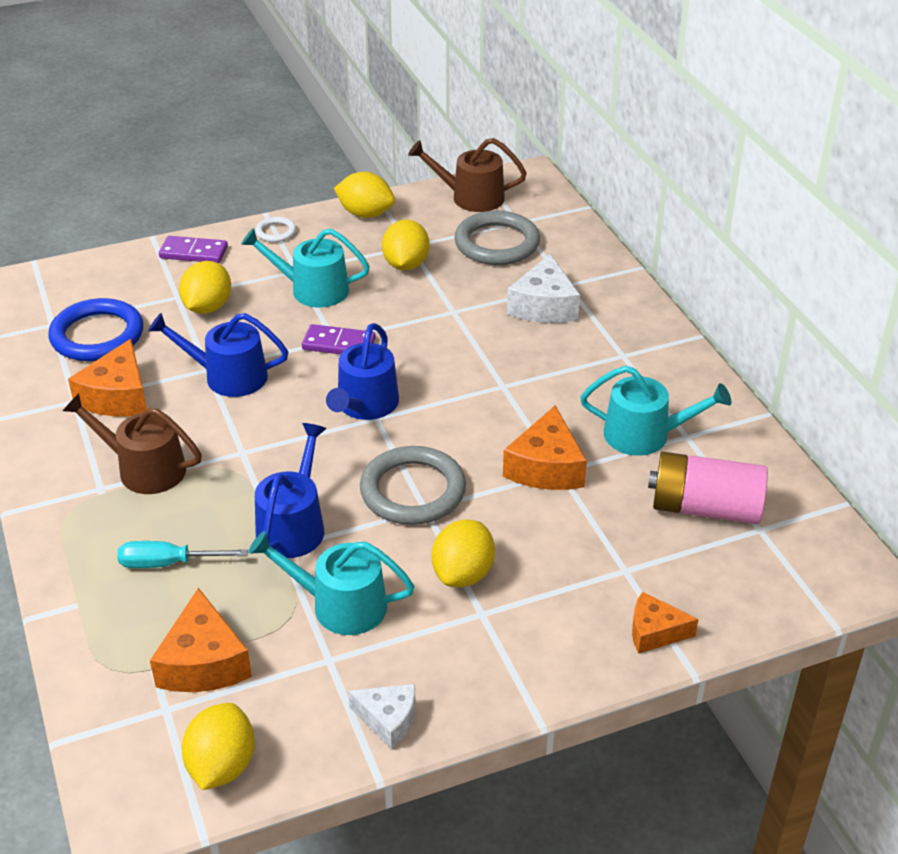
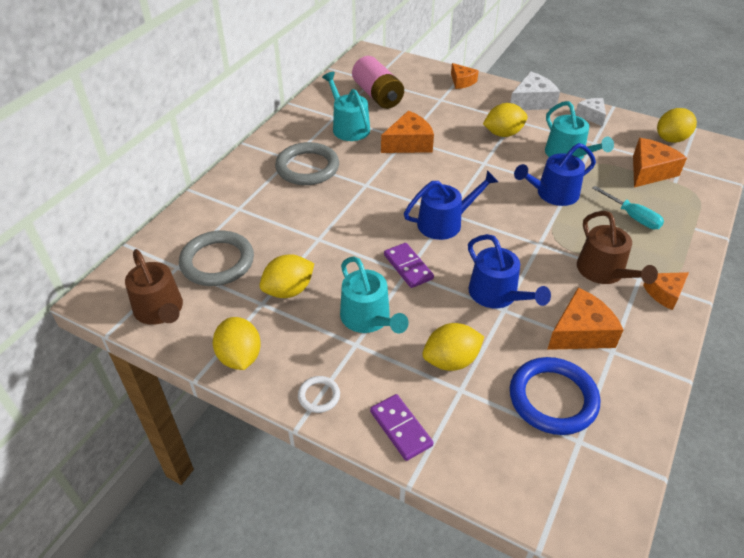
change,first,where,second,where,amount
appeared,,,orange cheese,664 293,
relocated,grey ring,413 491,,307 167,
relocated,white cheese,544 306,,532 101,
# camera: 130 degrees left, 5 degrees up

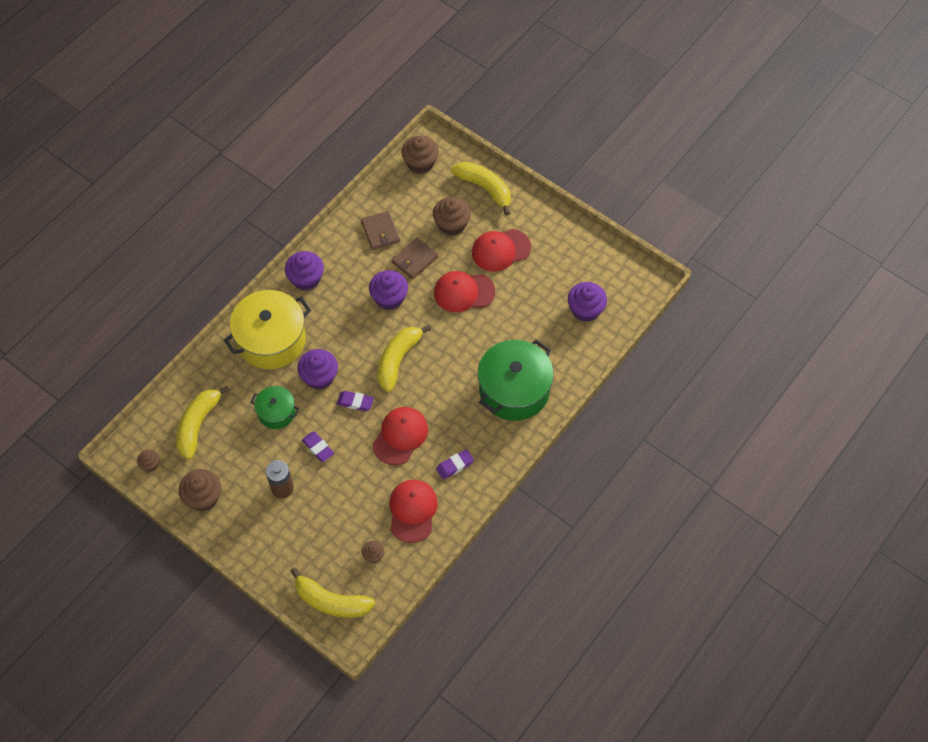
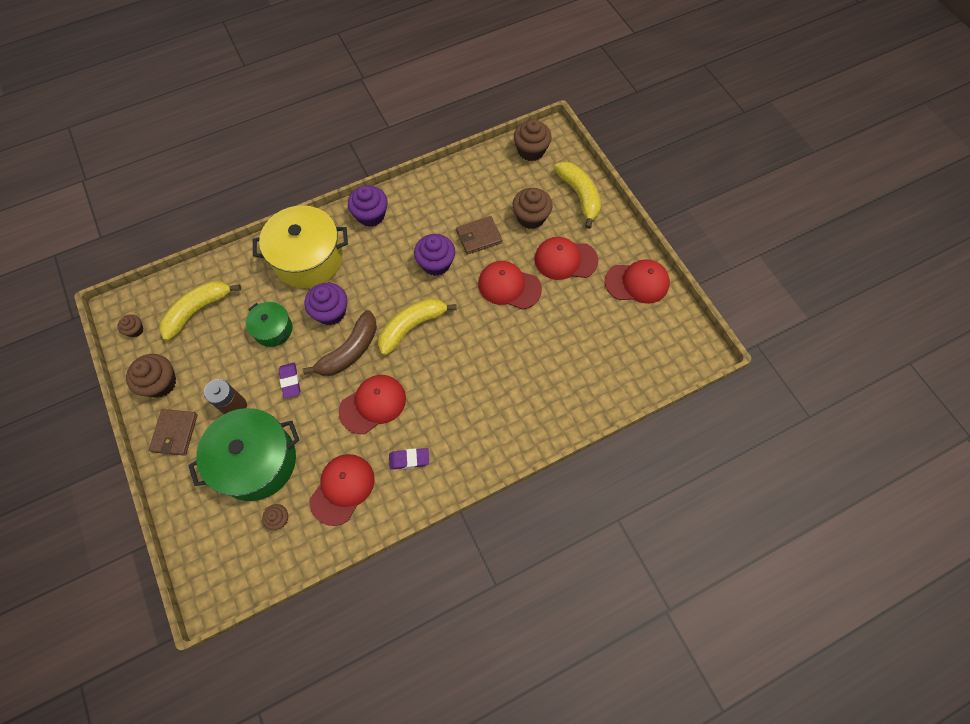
change,first,where,second,where,amount
missing,yellow banana,331 601,,,
missing,purple cupcake,585 310,,,
appeared,,,red cap,637 283,
relocated,brown wallet,380 232,,175 433,
relocated,green pot,514 390,,256 461,
exchanged,purple eraser,355 402,brown banana,349 351,
# camera: 25 degrees right, 5 degrees up

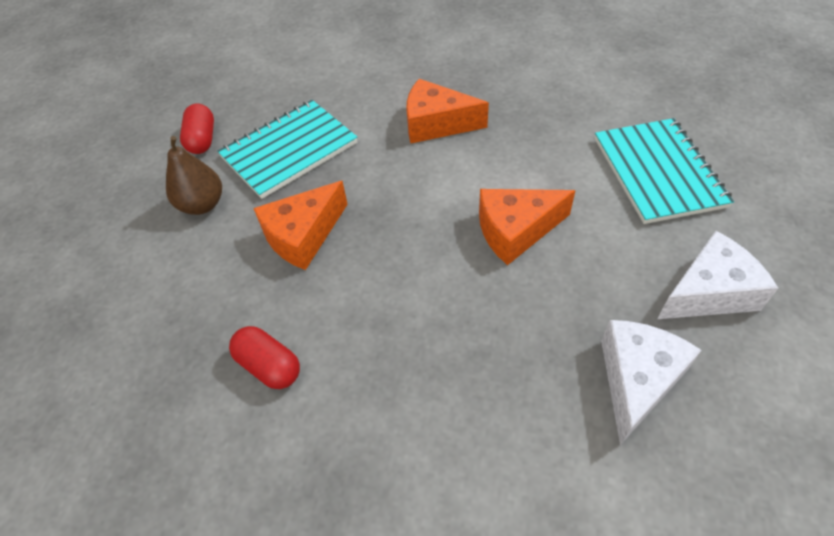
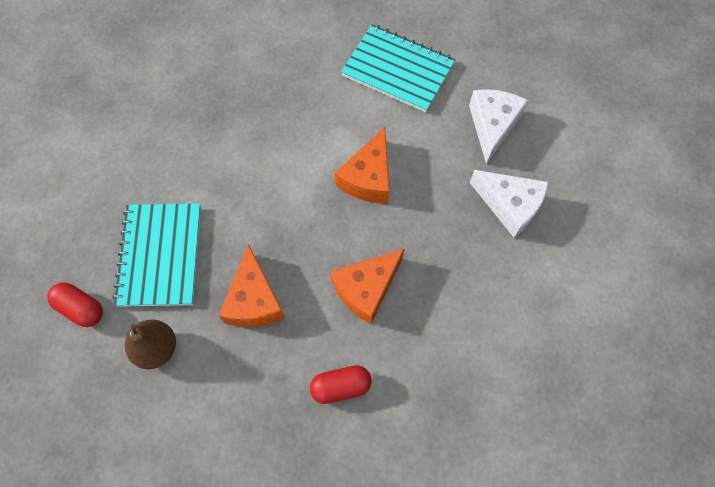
change,first,where,second,where,amount
relocated,orange cheese,436 124,,366 289,
spun,white cheese,637 380,,510 205,150 degrees clockwise
# camera: 55 degrees left, 15 degrees up

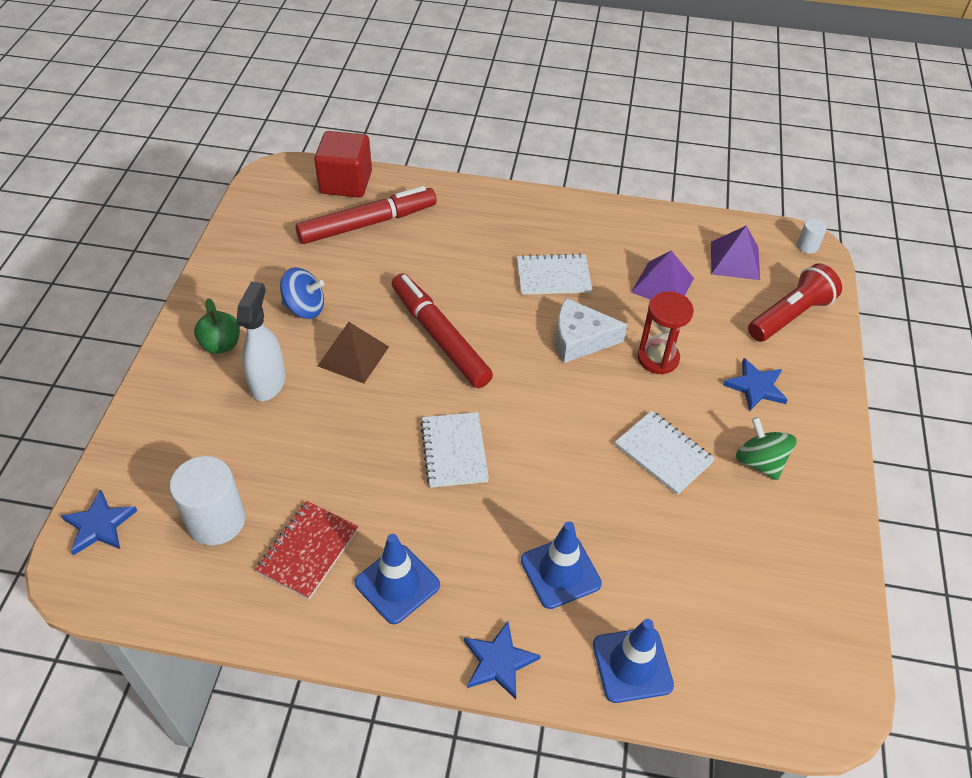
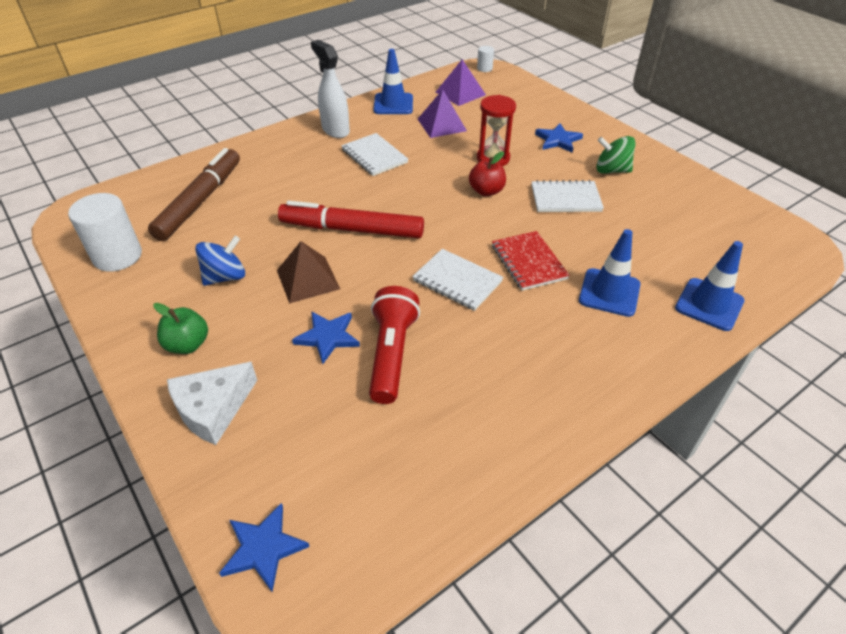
change,first,where,second,where,amount
missing,red cube,346 182,,,
appeared,,,red apple,486 191,
relocated,white cylinder,216 520,,117 256,
relocated,white spray bottle,268 382,,335 130,
relocated,red notebook,308 551,,528 262,
relocated,blue traffic cone,397 584,,393 104,
relocated,blue star,498 662,,328 337,
relocated,white cheese,580 339,,213 409,
relocated,red flashlight,790 315,,391 354,
colour,red marker,367 223,brown marker,200 201,
spun,white notebook,553 276,,374 156,75 degrees counterclockwise
# camera: 45 degrees left, 5 degrees down

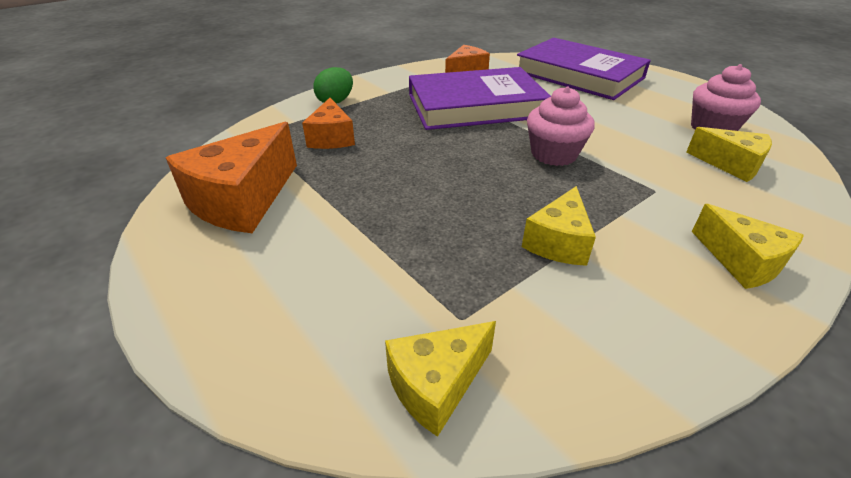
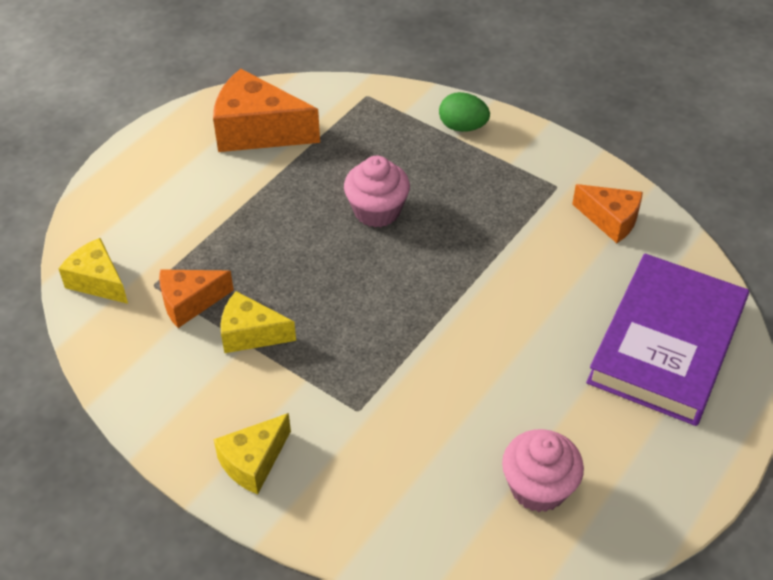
change,first,where,second,where,amount
missing,purple book,475 106,,,
missing,yellow cheese,731 165,,,
relocated,orange cheese,331 138,,190 303,
relocated,pink cupcake,553 154,,377 211,
# camera: 75 degrees right, 10 degrees up

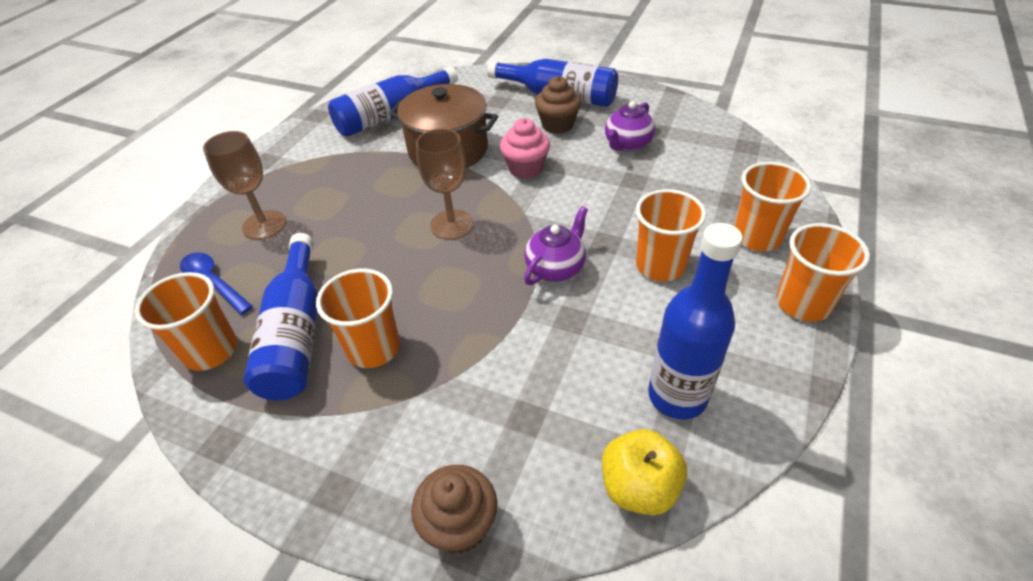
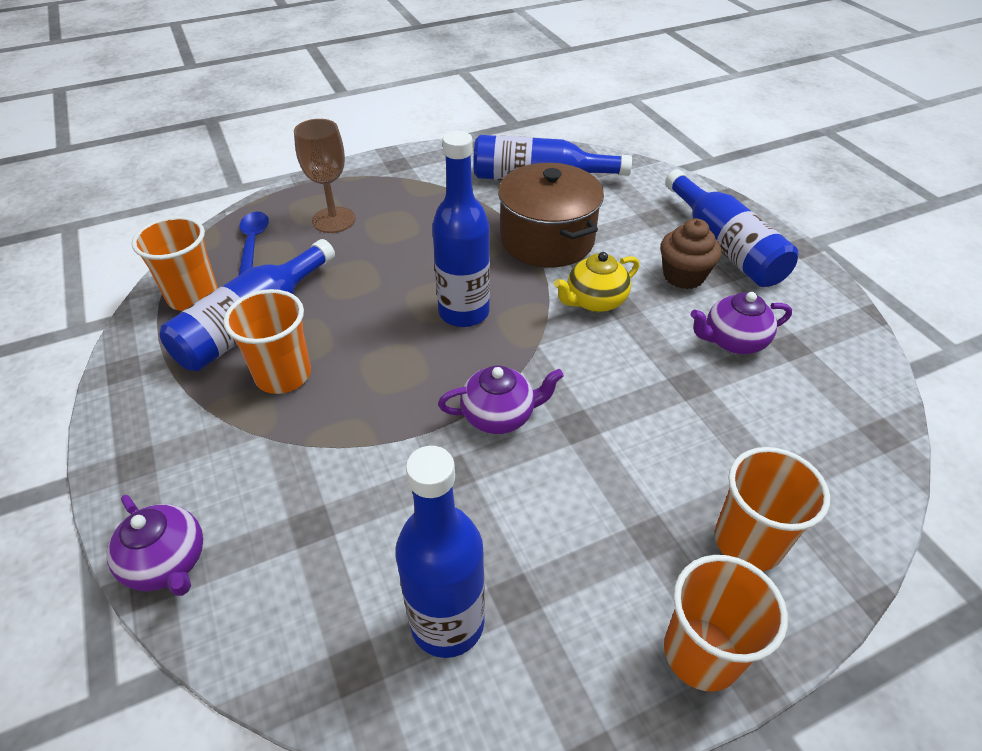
change,first,where,second,where,amount
missing,yellow apple,639 487,,,
missing,orange cup,660 266,,,
exchanged,brown cupcake,460 525,purple teapot,168 563,
exchanged,brown goblet,452 225,blue bottle,464 312,
exchanged,pink cupcake,525 168,yellow teapot,594 301,
# camera: 40 degrees right, 0 degrees up

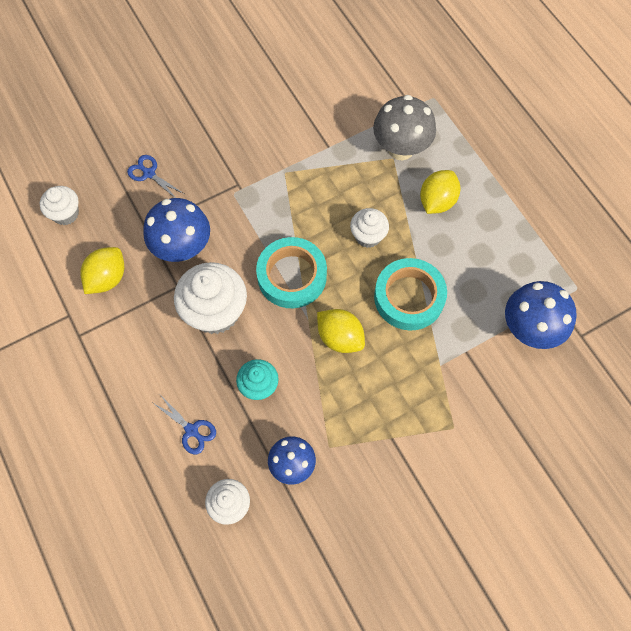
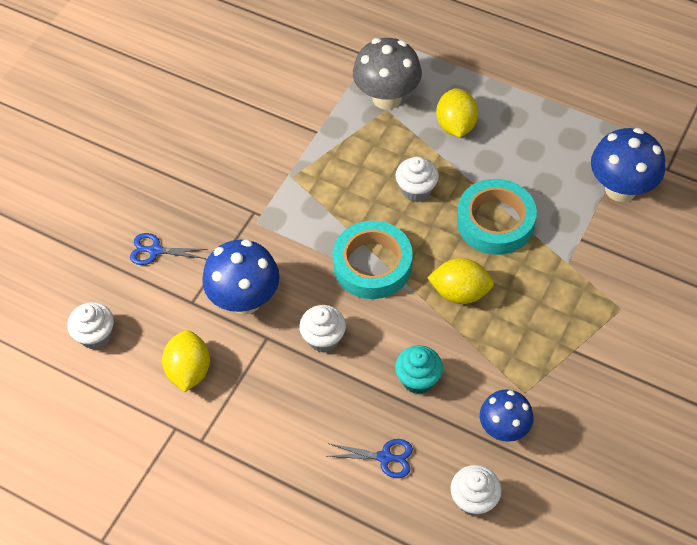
change,first,where,second,where,amount
size,white cupcake,215 312,,323 338,x0.57
# camera: 30 degrees left, 10 degrees down

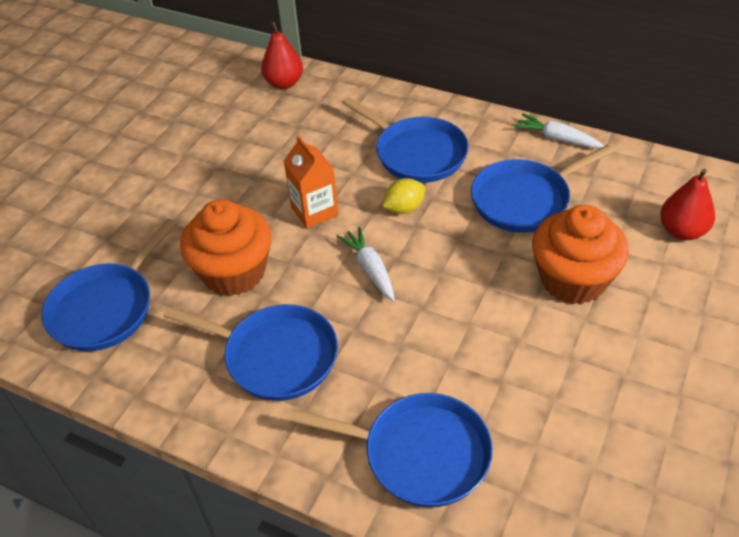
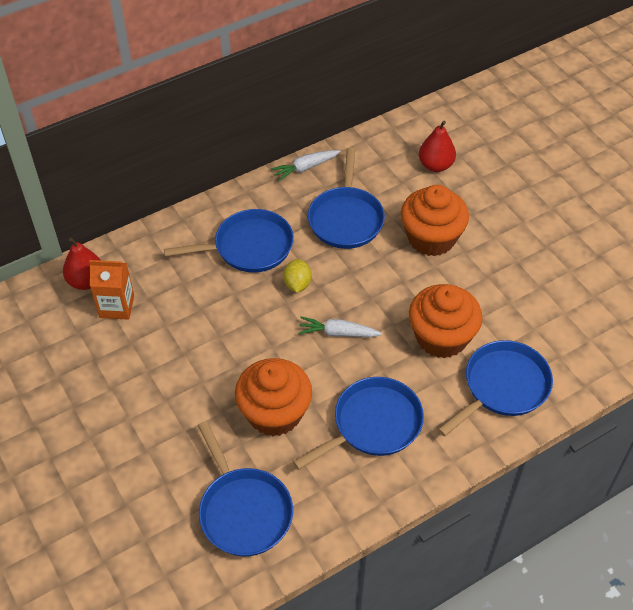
change,first,where,second,where,amount
appeared,,,orange cupcake,441 337,
relocated,orange carton,314 211,,117 306,
# camera: 60 degrees left, 5 degrees up

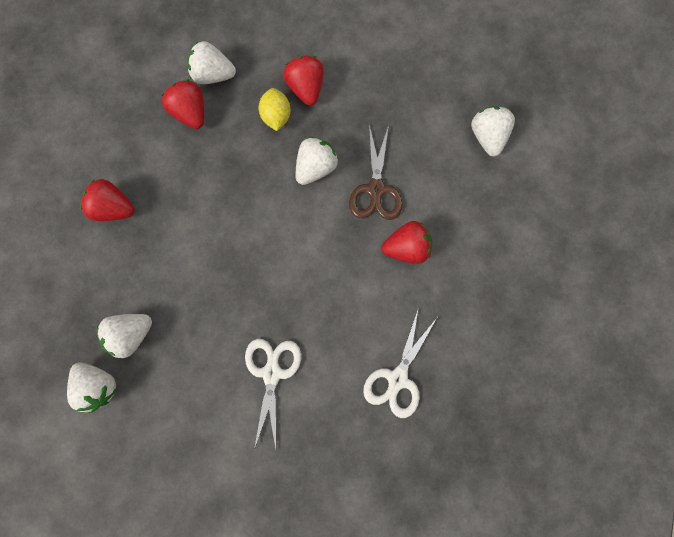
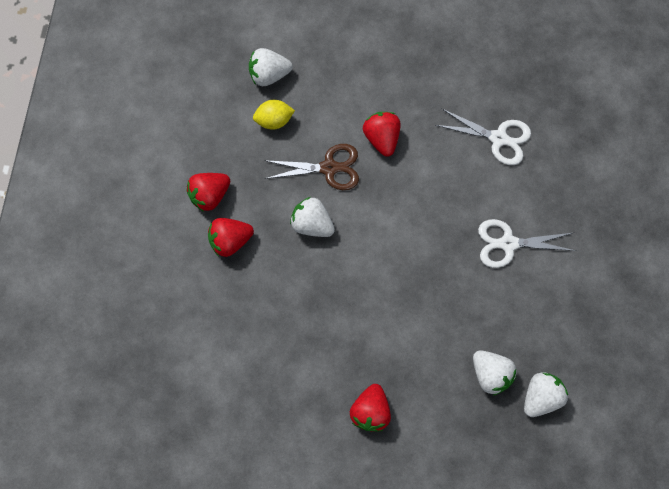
change,first,where,second,where,amount
missing,white strawberry,213 75,,,
relocated,red strawberry,190 112,,209 195,
relocated,yellow lemon,276 116,,274 120,
# camera: 95 degrees left, 5 degrees down

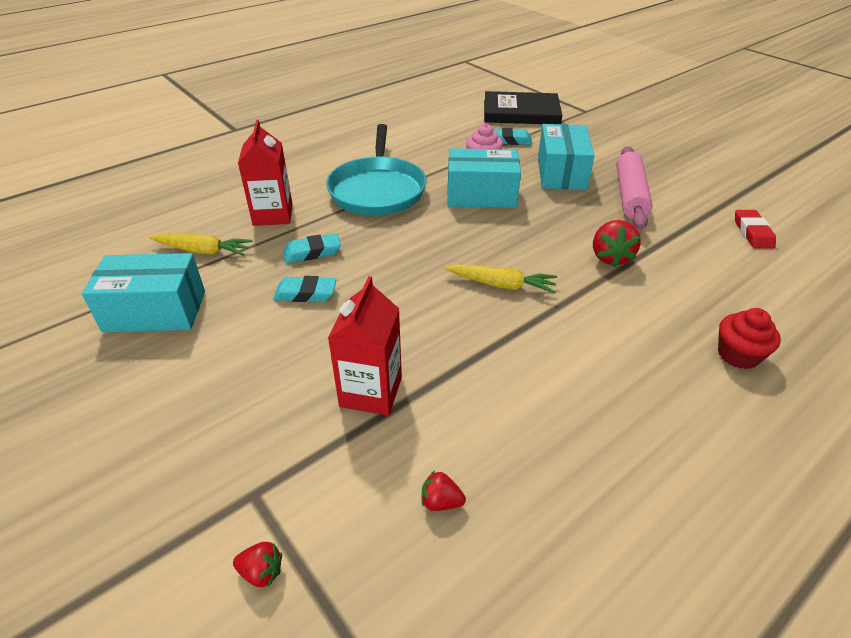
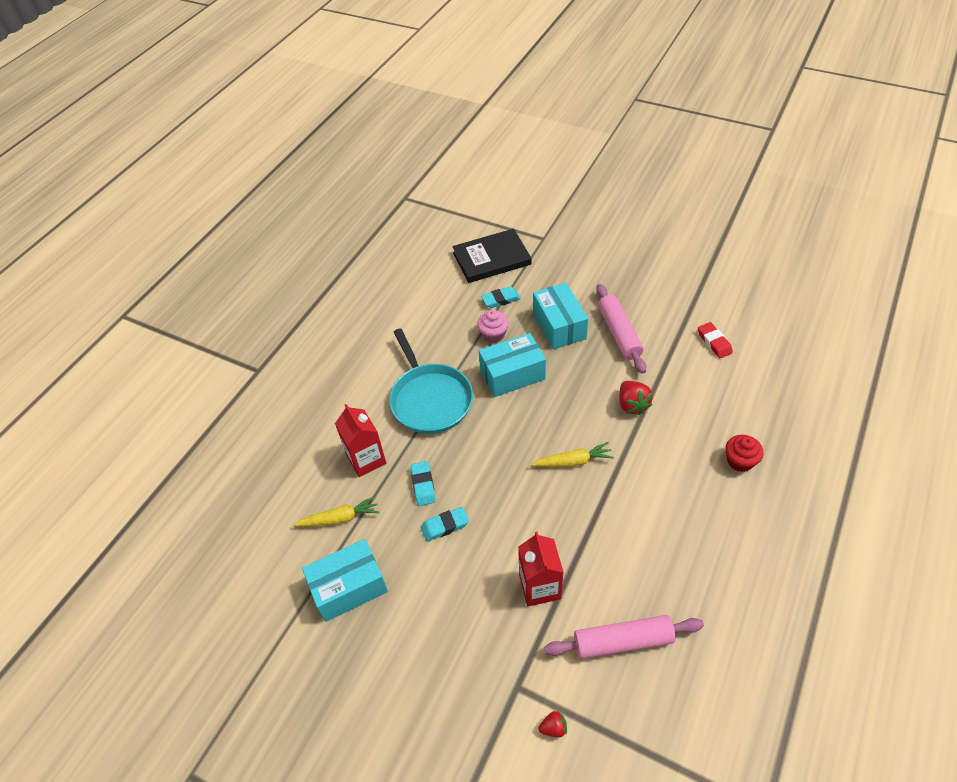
change,first,where,second,where,amount
exchanged,red strawberry,441 502,pink rolling pin,622 641,
spun,turquoise eraser,312 252,,423 485,60 degrees counterclockwise
# camera: 20 degrees left, 10 degrees up

